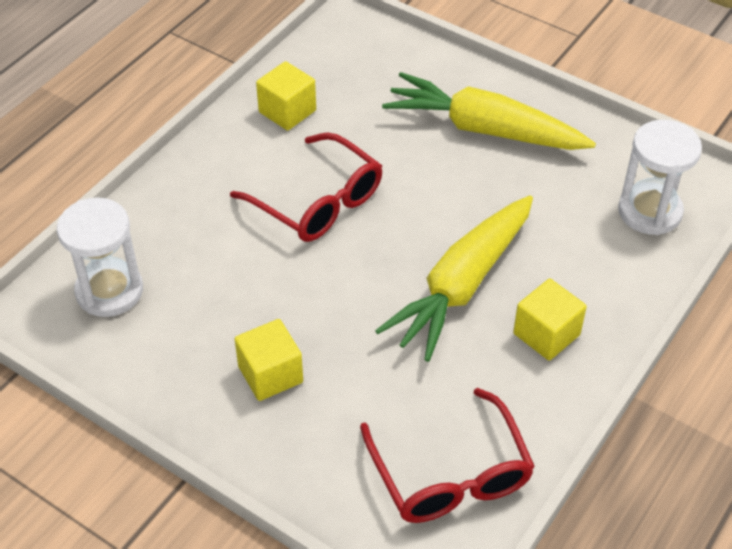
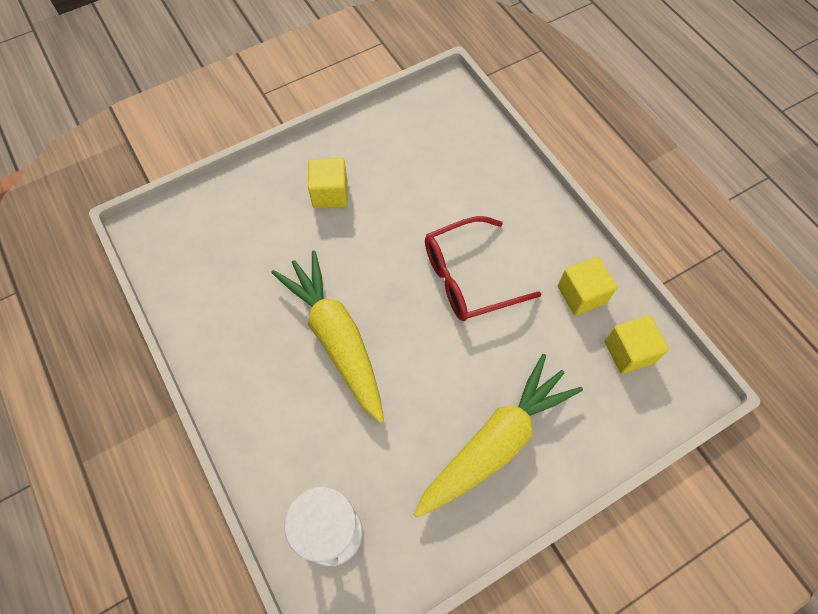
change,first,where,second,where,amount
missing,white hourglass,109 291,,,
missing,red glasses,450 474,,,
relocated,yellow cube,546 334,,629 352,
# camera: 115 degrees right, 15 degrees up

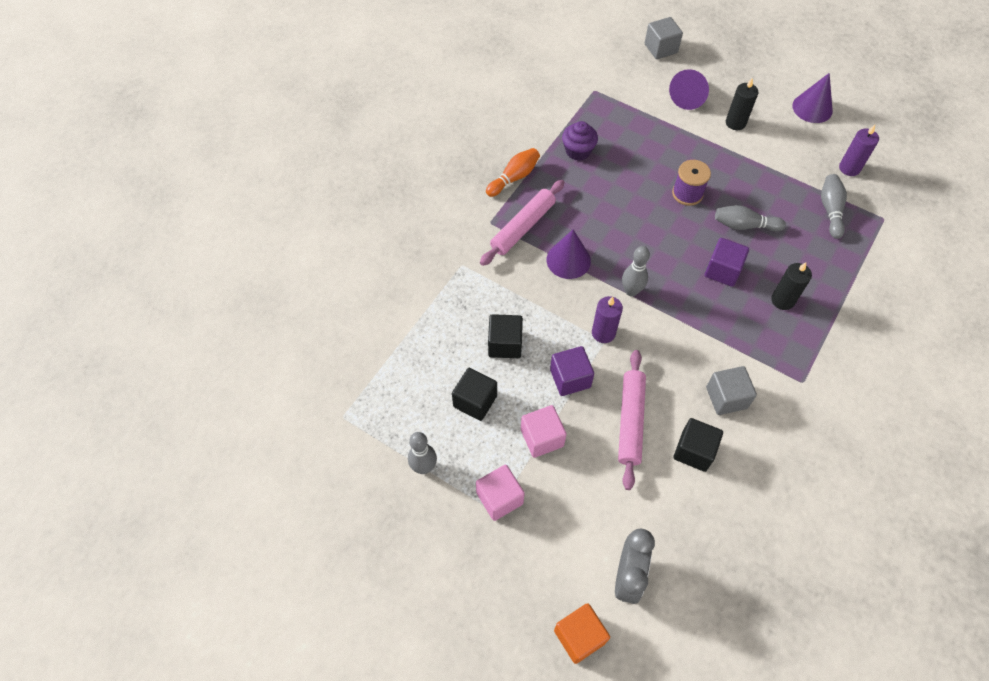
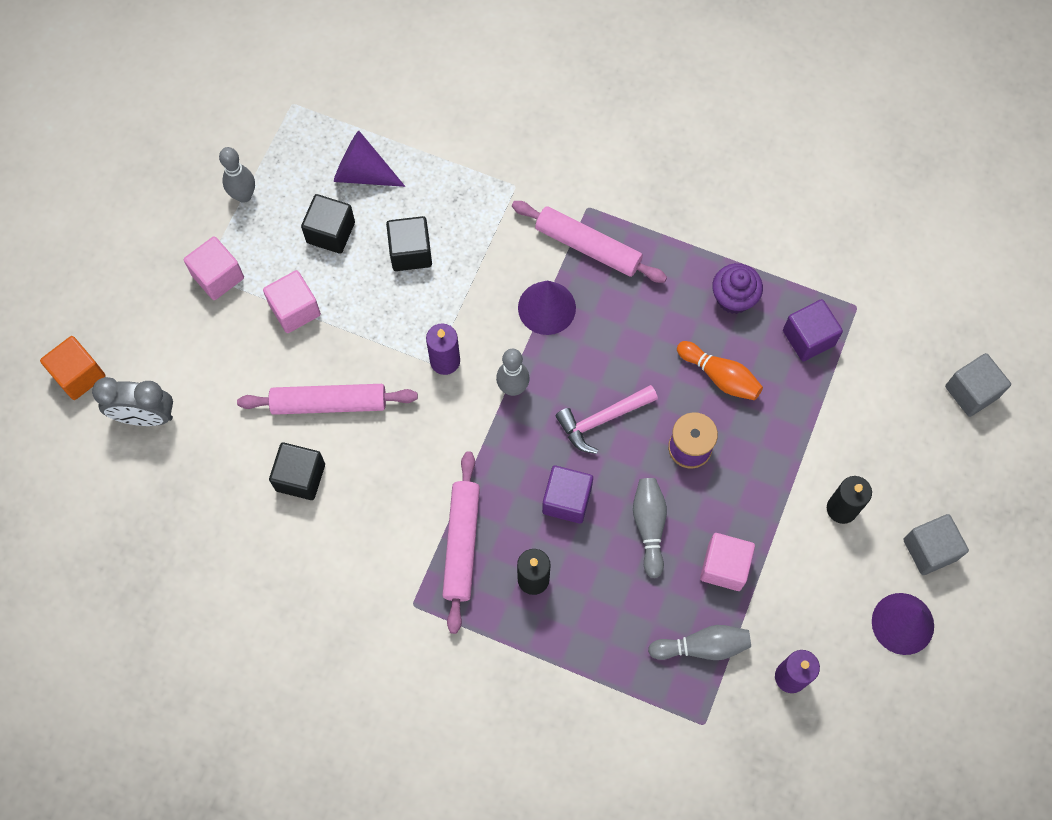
change,first,where,second,where,amount
appeared,,,pink rolling pin,461 544,
appeared,,,pink hammer,602 419,
appeared,,,pink cube,724 566,
relocated,orange bowling pin,514 178,,720 376,
relocated,purple cube,570 378,,808 338,
relocated,purple cone,688 96,,362 172,
relocated,grey cube,726 398,,929 549,
# camera: 80 degrees right, 10 degrees up

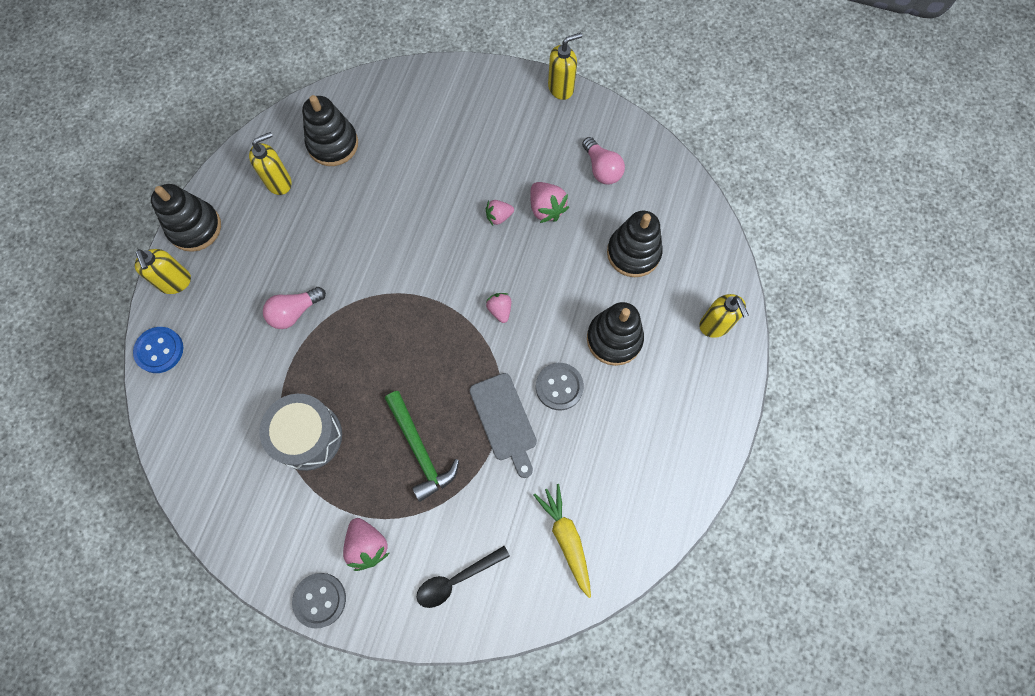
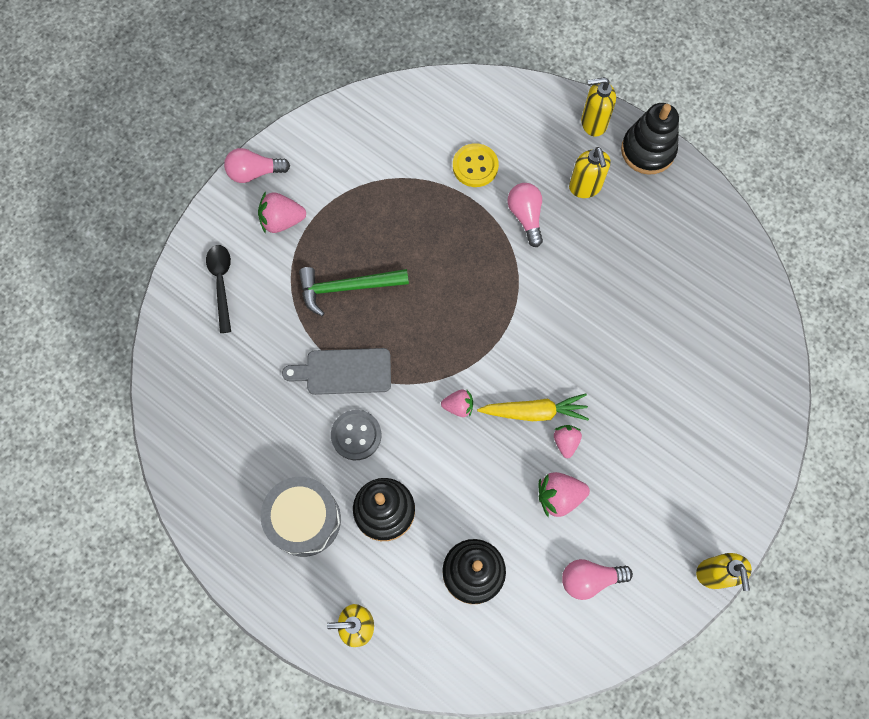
change,first,where,second,where,amount
missing,blue button,159 350,,,
missing,black stacking toy,333 144,,,
appeared,,,yellow button,475 166,
relocated,yellow soap dispenser,279 182,,585 187,
relocated,grey drum,308 436,,304 520,
relocated,yellow carrot,566 539,,534 411,
exchanged,grey button,320 600,pink light bulb,254 172,
# camera: 110 degrees right, 0 degrees up

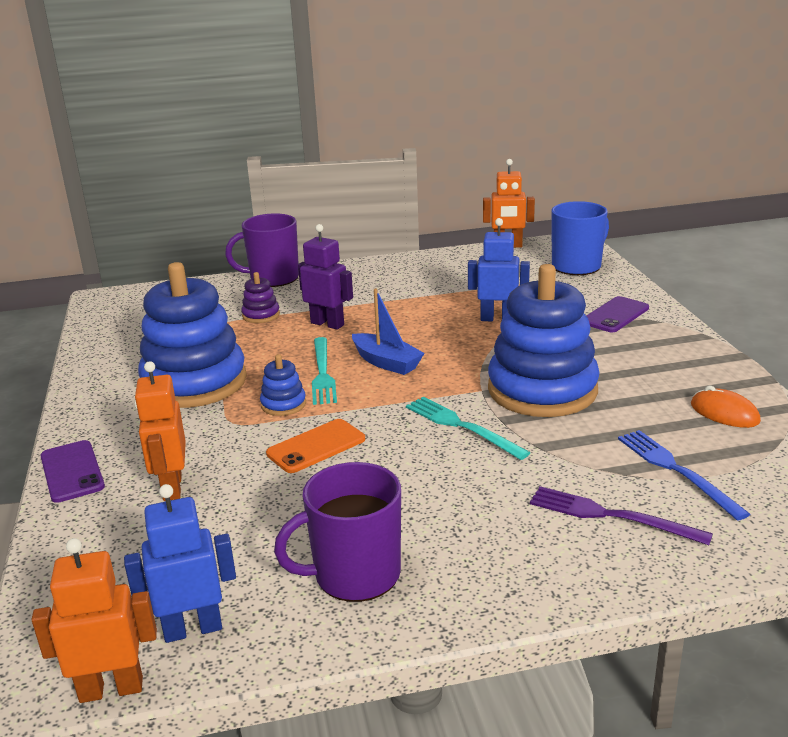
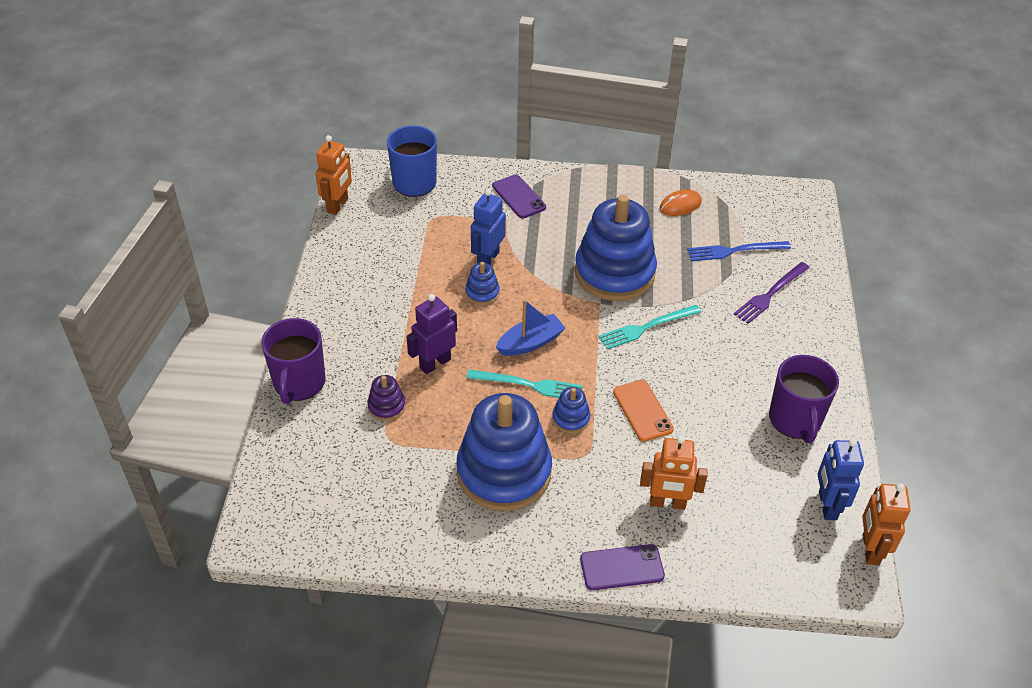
change,first,where,second,where,amount
appeared,,,blue stacking toy,482 293,
# camera: 75 degrees left, 20 degrees up

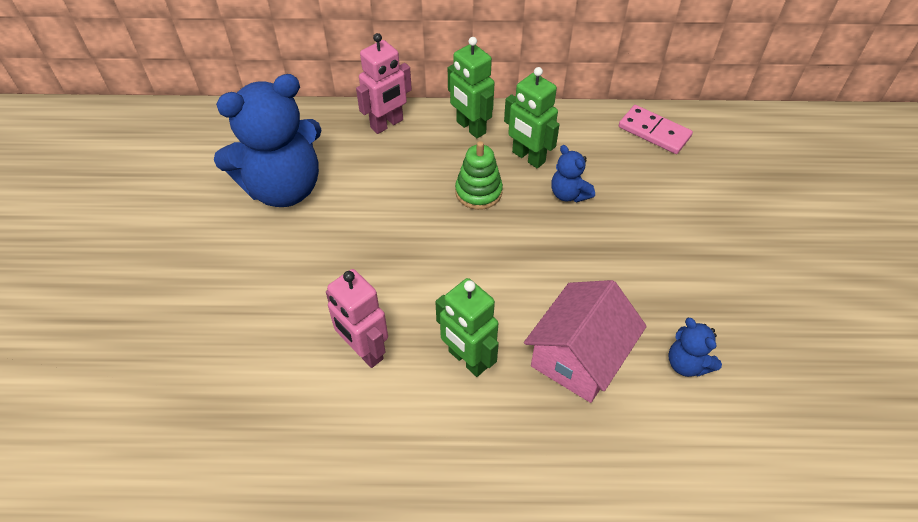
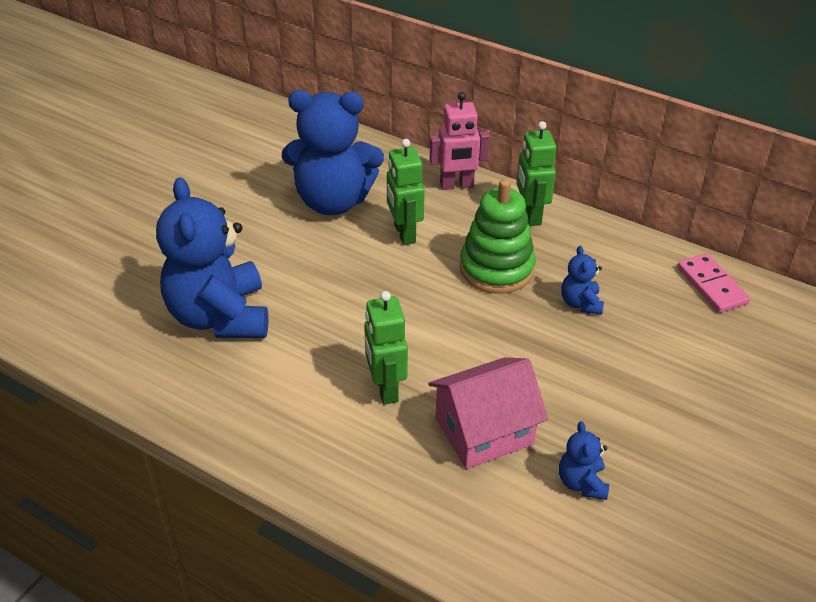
change,first,where,second,where,amount
missing,pink robot,364 351,,,
appeared,,,blue teddy bear,220 316,
relocated,green robot,528 157,,404 233,
size,green stacking toy,478 192,,496 268,x1.56
# camera: 30 degrees right, 10 degrees down

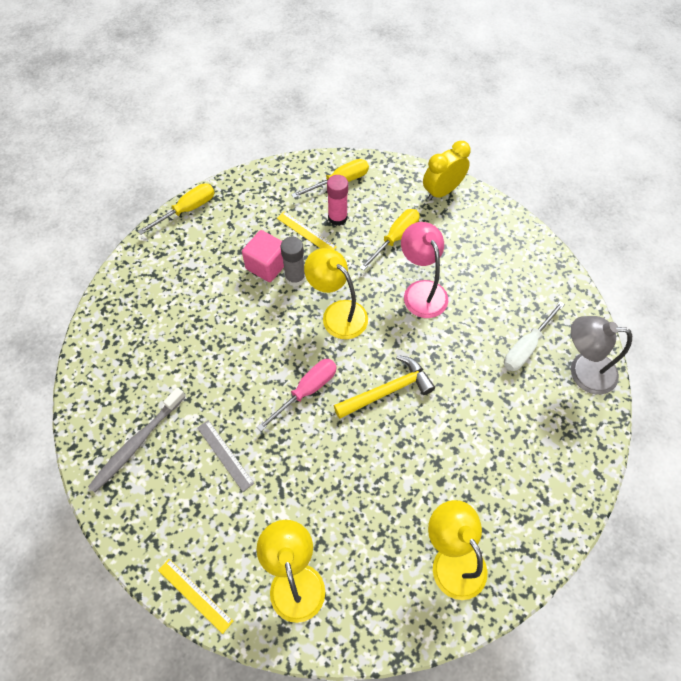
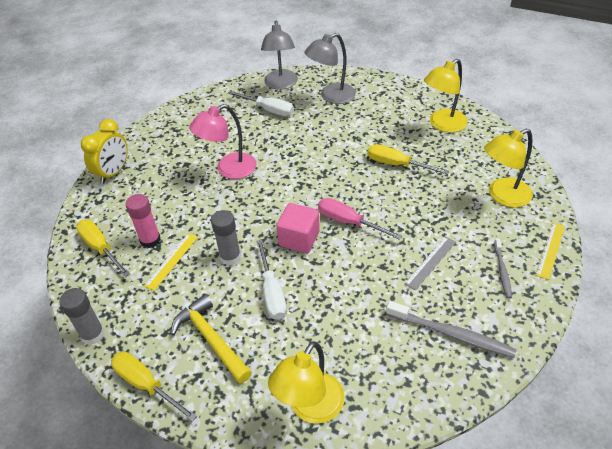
change,first,where,second,where,amount
appeared,,,grey glue stick,93 334,
appeared,,,white screwdriver,272 292,
appeared,,,grey lamp,331 96,
appeared,,,grey toothbrush,502 271,
relocated,pink cube,267 265,,299 239,
relocated,yellow lamp,337 313,,310 408,
relocated,yellow hammer,387 391,,211 339,
relocated,yellow screwdriver,395 238,,397 165,
spun,yellow clock,442 191,,113 173,105 degrees counterclockwise
# camera: 100 degrees left, 15 degrees down

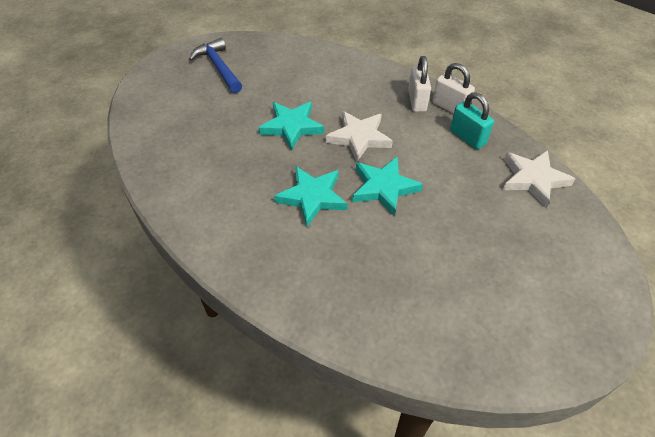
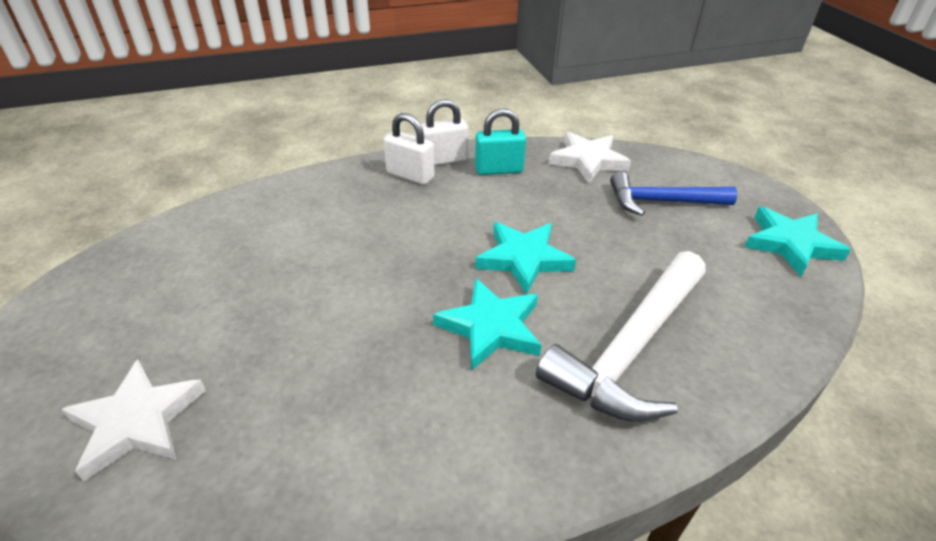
change,first,where,second,where,amount
appeared,,,white hammer,631 349,
relocated,blue hammer,218 67,,661 202,
relocated,turquoise star,292 127,,790 244,
relocated,white star,359 137,,137 422,
# camera: 60 degrees left, 10 degrees down

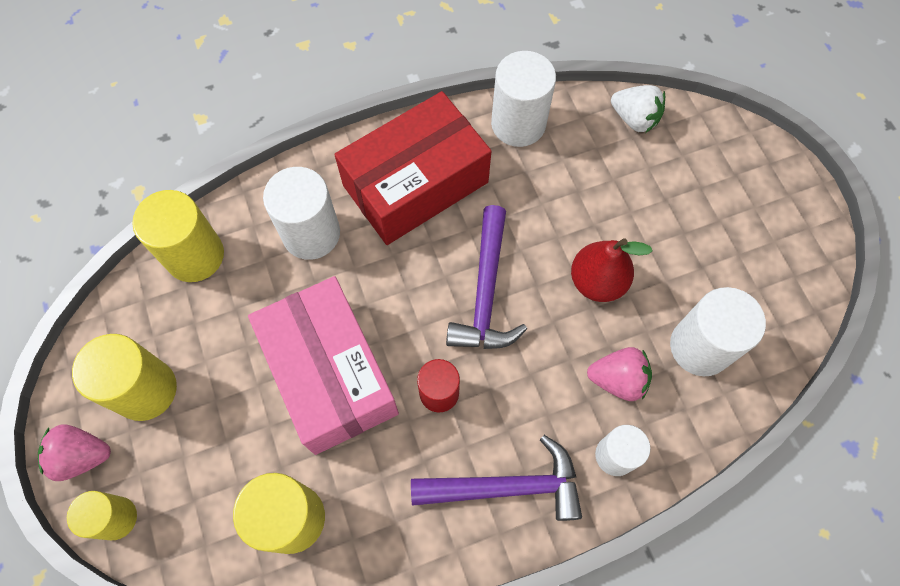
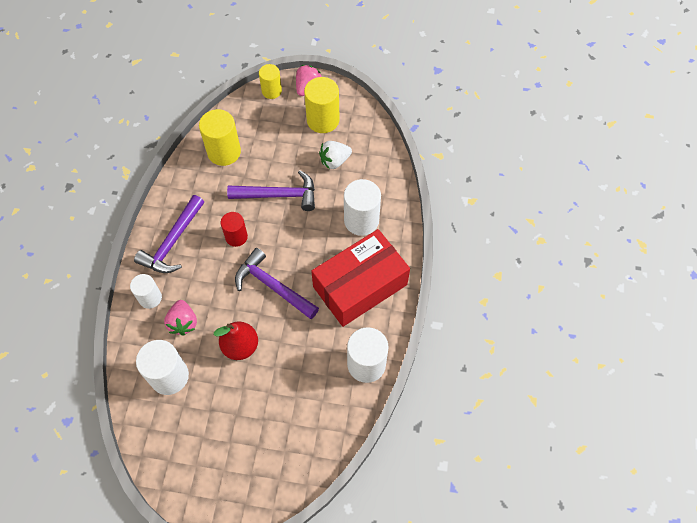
change,first,where,second,where,amount
missing,yellow cylinder,195 255,,,
relocated,white strawberry,634 119,,334 161,
exchanged,pink box,330 374,purple hammer,278 195,
spun,red box,415 184,,360 285,60 degrees clockwise
spun,pink strawberry,618 379,,183 322,45 degrees counterclockwise
# camera: 120 degrees right, 5 degrees down

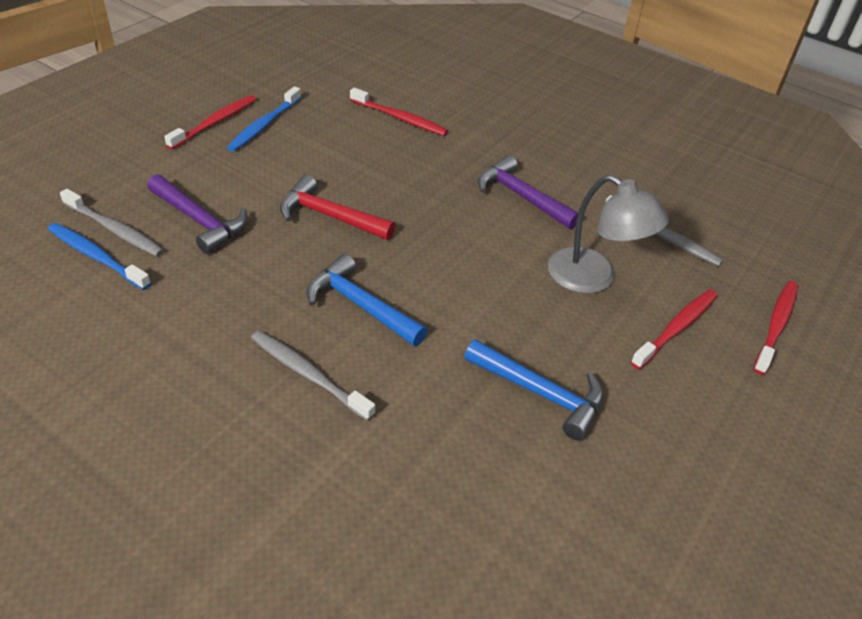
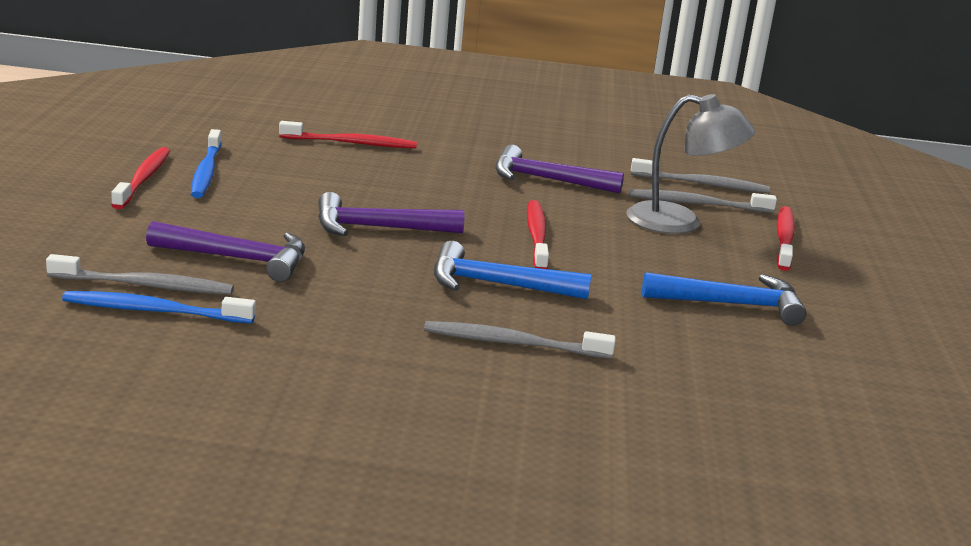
change,first,where,second,where,amount
appeared,,,grey toothbrush,697 204,
relocated,red toothbrush,776 325,,536 236,
colour,red hammer,330 216,purple hammer,378 228,
# camera: 30 degrees left, 20 degrees down

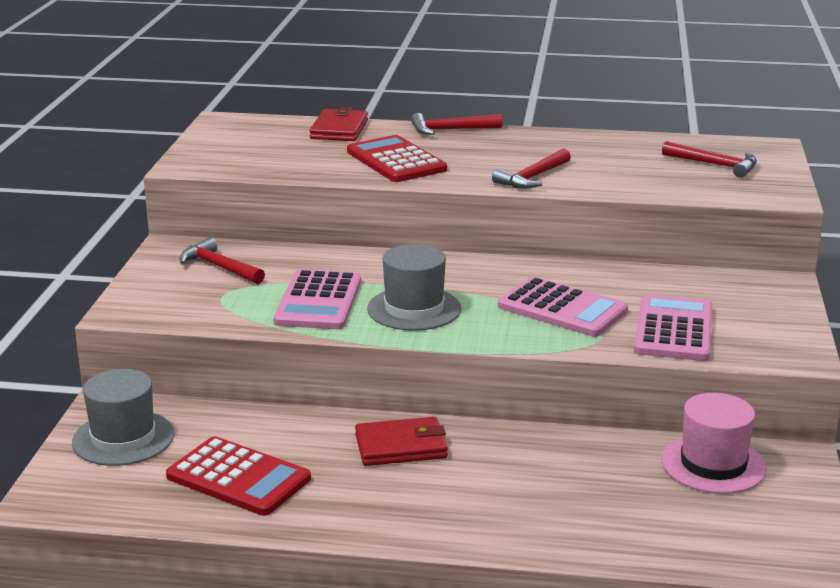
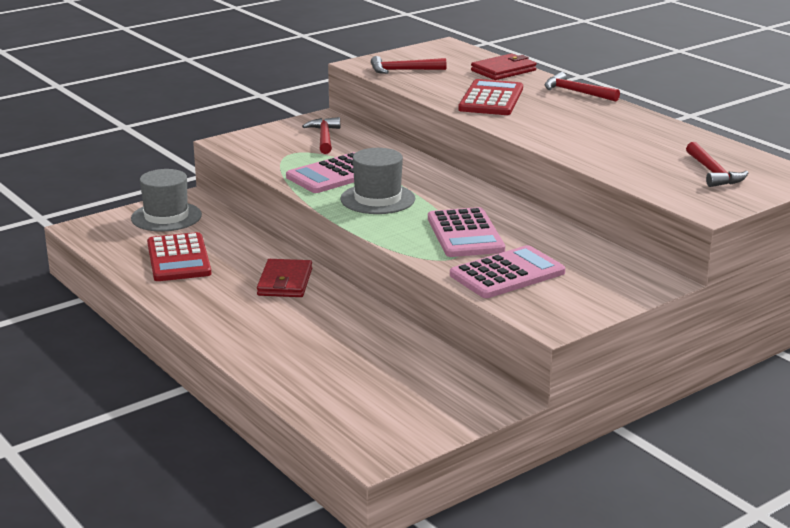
change,first,where,second,where,amount
missing,pink hat,713 464,,,
relocated,red hammer,532 177,,403 70,
spun,red wallet,401 446,,285 282,60 degrees clockwise
# camera: 45 degrees right, 0 degrees up

